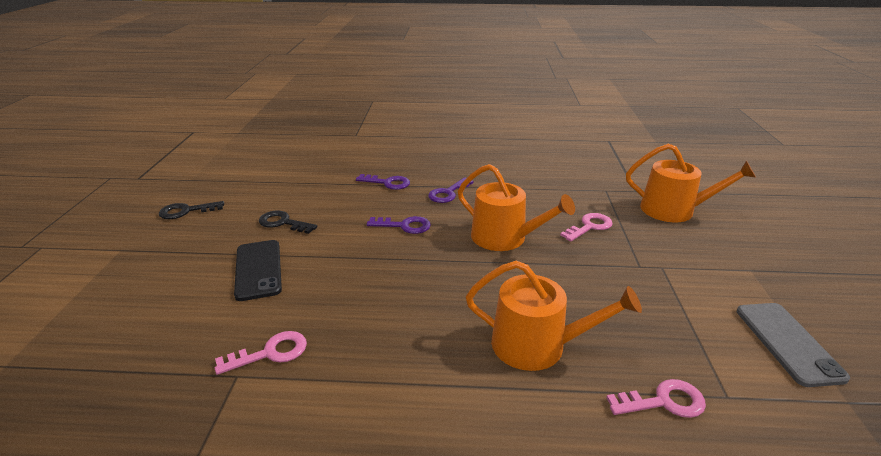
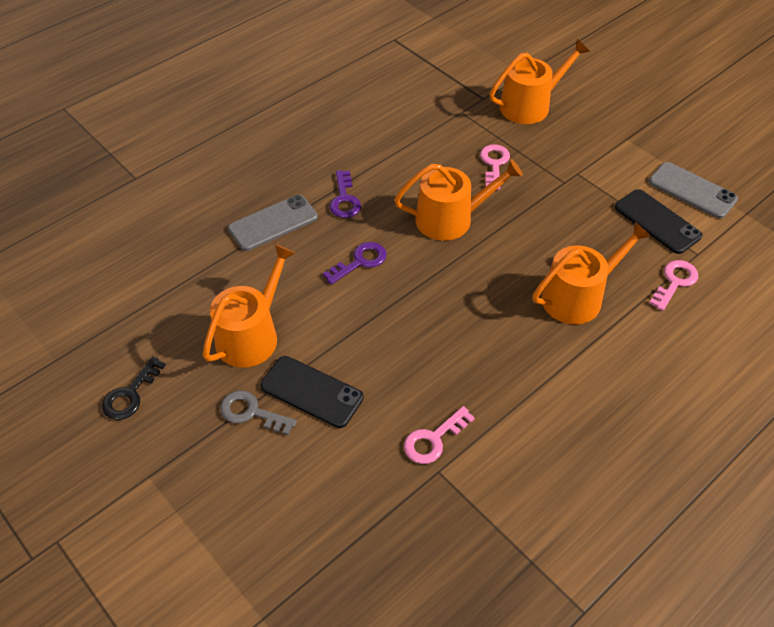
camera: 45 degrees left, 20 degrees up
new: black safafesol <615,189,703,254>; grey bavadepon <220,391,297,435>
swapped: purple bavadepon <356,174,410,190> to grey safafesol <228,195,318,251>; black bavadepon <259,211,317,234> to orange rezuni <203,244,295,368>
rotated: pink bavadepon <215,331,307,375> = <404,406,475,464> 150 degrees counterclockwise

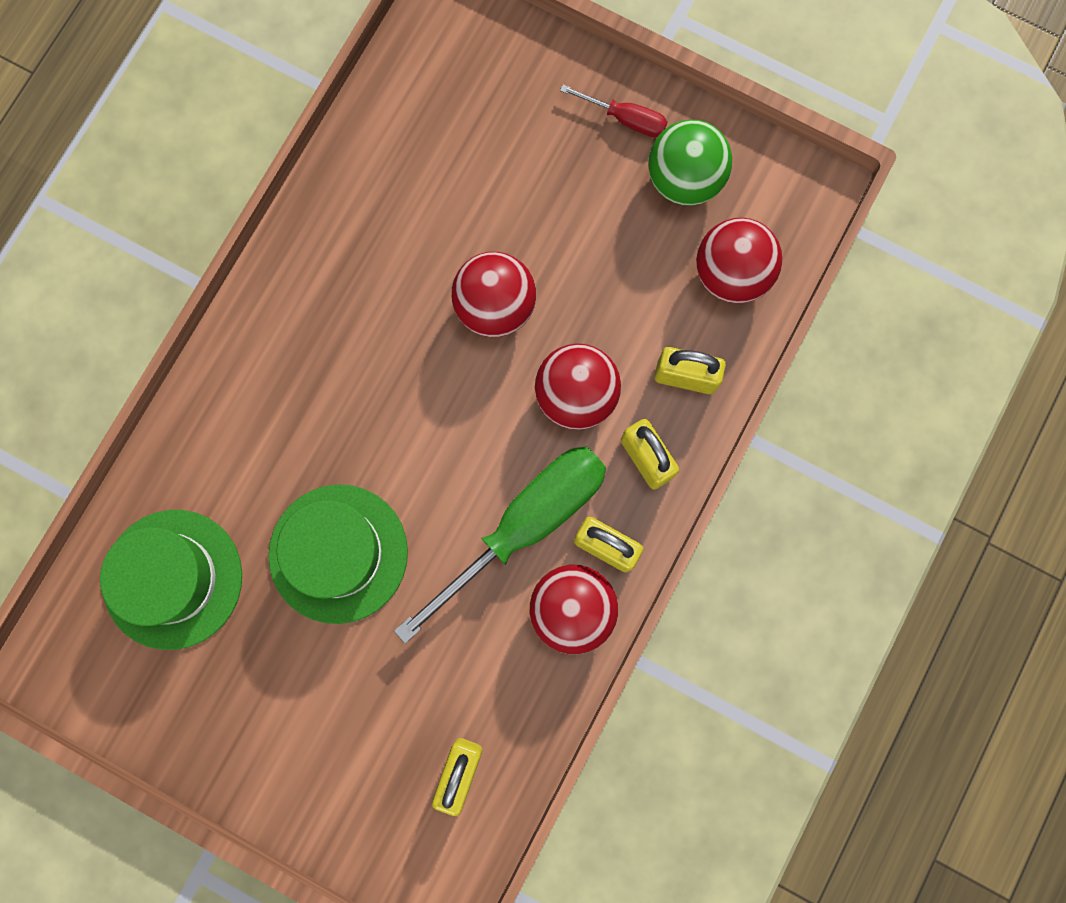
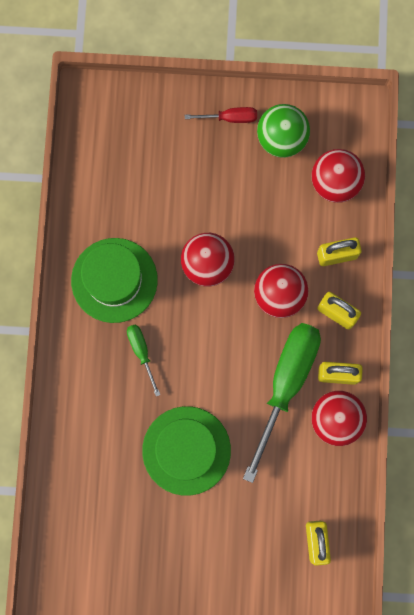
camera: 25 degrees left, 0 degrees up
new: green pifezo <127,324,160,396>
shifted: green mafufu <100,510,242,650> to <71,238,158,323>

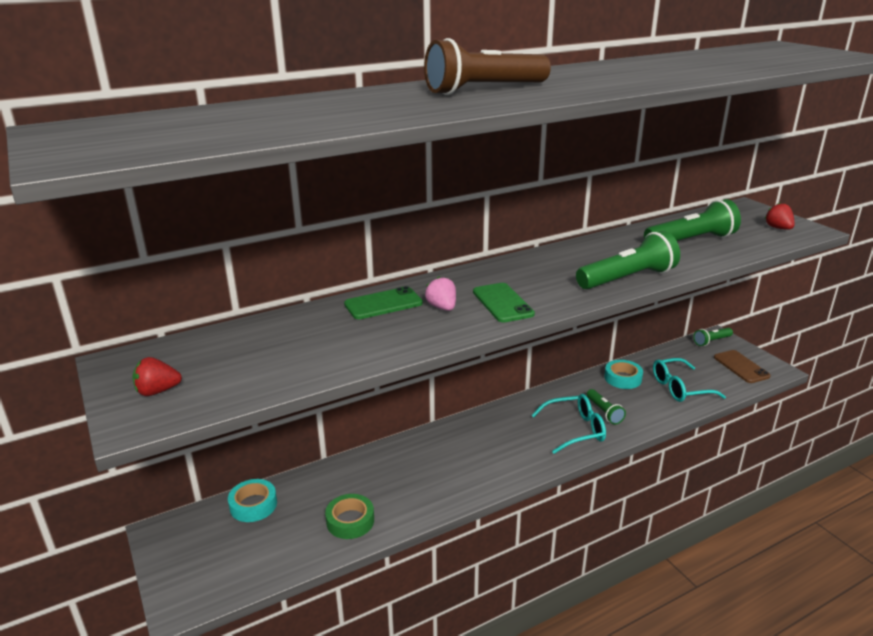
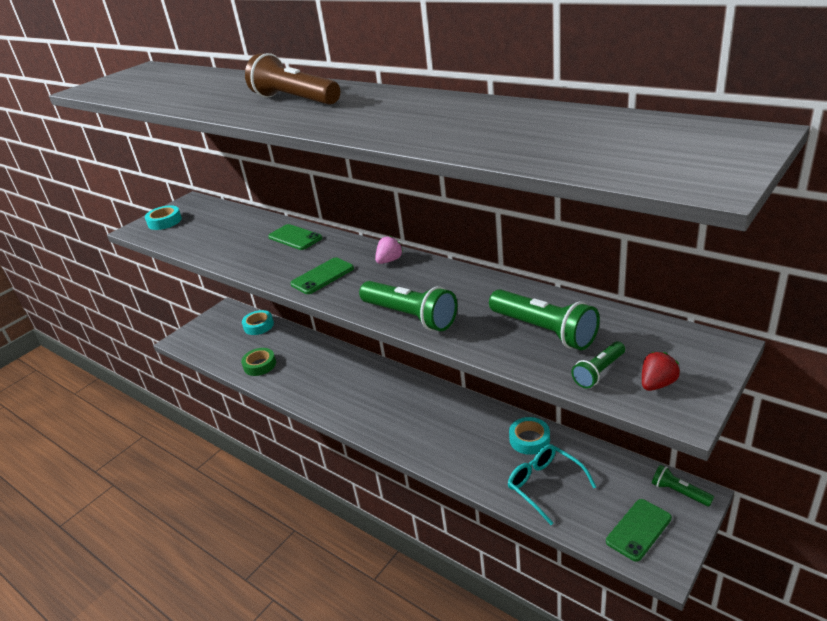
camera: 70 degrees right, 5 degrees up
gone: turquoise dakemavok <532,394,606,454>
shifted: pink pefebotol <425,277,456,311> to <375,236,403,264>; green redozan <587,389,626,424> to <571,341,625,388>
swapped: red pefebotol <132,357,182,396> to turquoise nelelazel <145,205,182,230>
repainted: brown safafesol <714,350,771,383> to green safafesol <606,499,672,562>

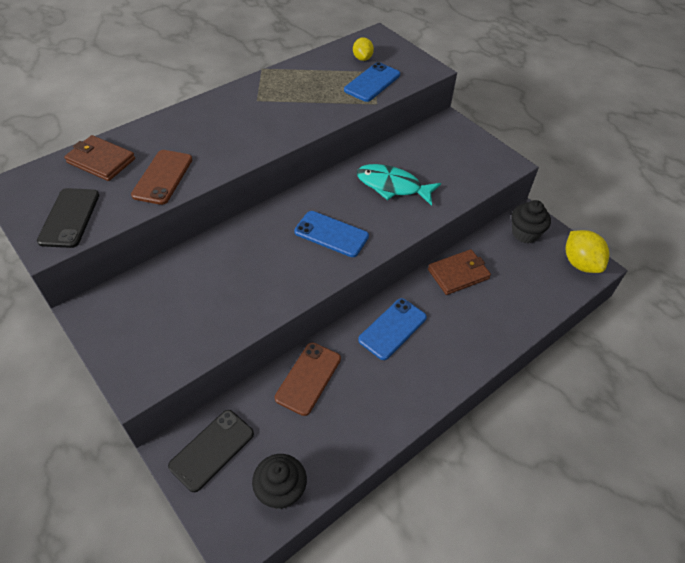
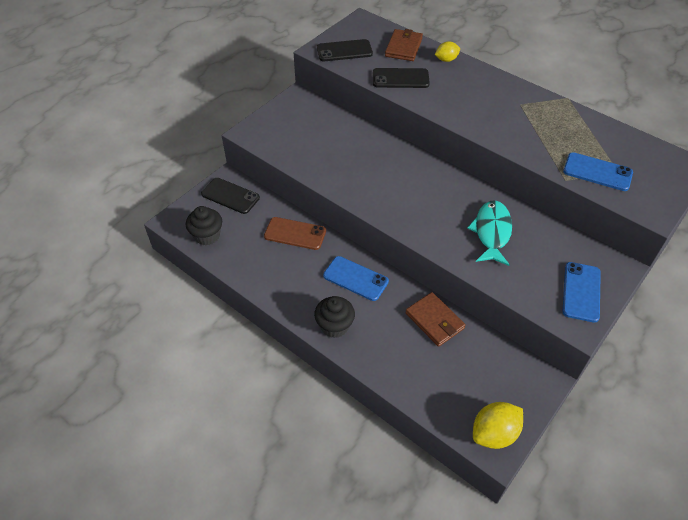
camera: 80 degrees right, 0 degrees up
shifted: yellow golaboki <353,37,374,61> to <435,41,460,62>; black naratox <512,200,551,243> to <314,296,355,338>; blue safafesol <294,211,369,257> to <562,262,601,323>
repainted: brown safafesol <131,150,192,205> to black safafesol <373,68,430,88>

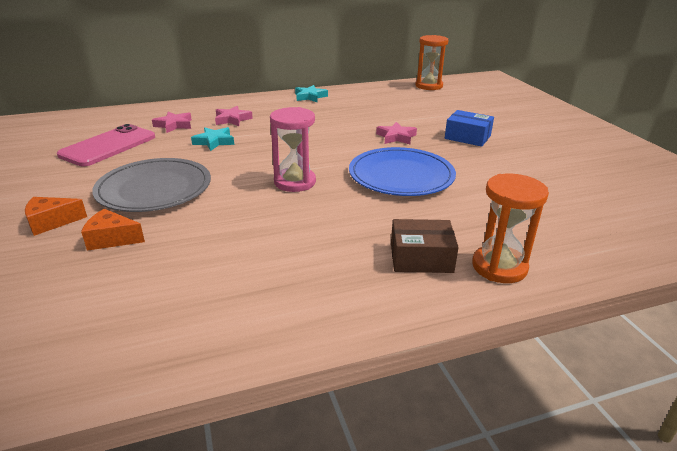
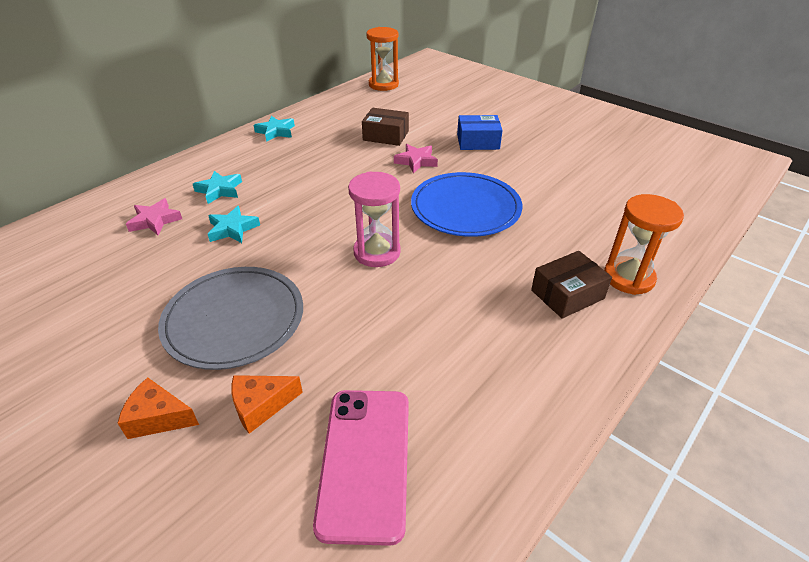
camera: 30 degrees left, 10 degrees up
new: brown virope <362,108,409,146>
shifted: pink safafesol <57,124,155,167> to <313,390,409,546>
repainted: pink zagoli <215,106,253,126> to turquoise zagoli <193,171,242,204>
rotated: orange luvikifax <25,197,87,236> = <117,377,199,439> 60 degrees clockwise

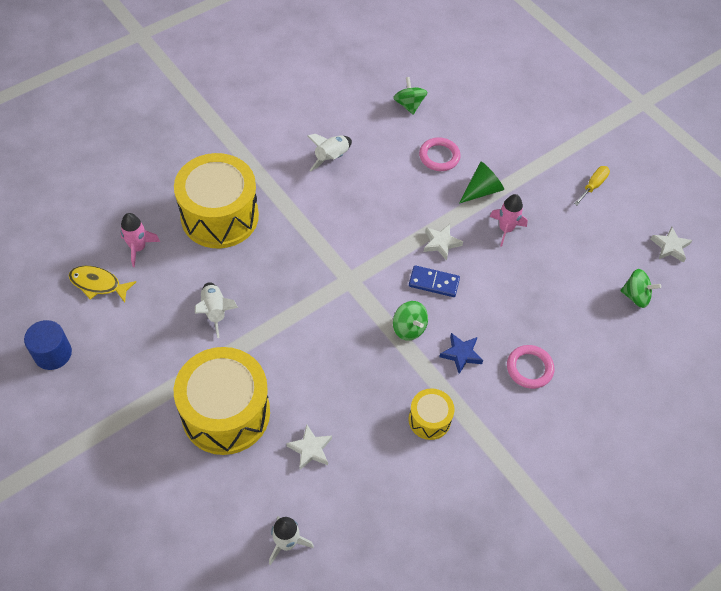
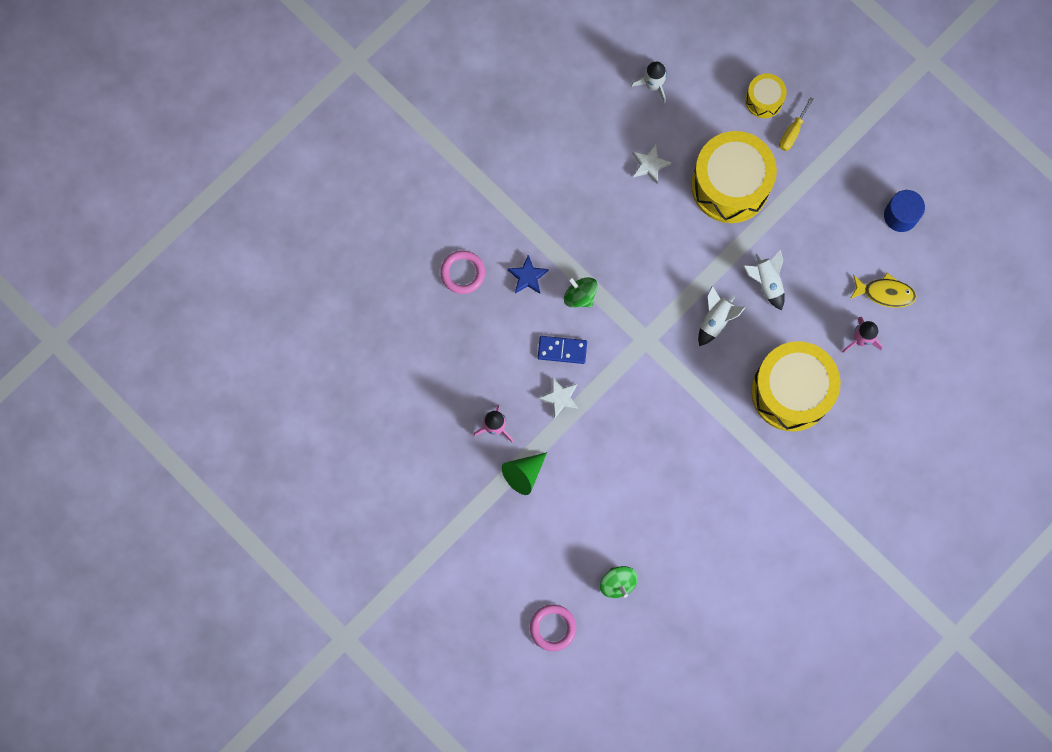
camera: 175 degrees right, 20 degrees up
gone: white zagoli <651,227,692,263>; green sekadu <620,269,661,308>
shifted: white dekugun <307,134,352,171> to <698,286,746,346>; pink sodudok <419,137,461,171> to <530,604,576,651>; yellow pifezo <574,166,610,206> to <779,97,814,151>; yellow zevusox <409,388,454,440> to <745,73,787,118>

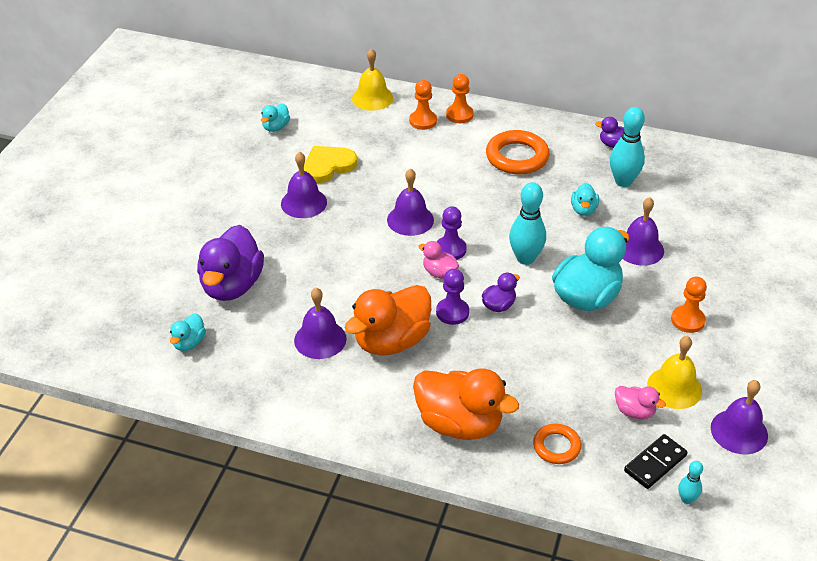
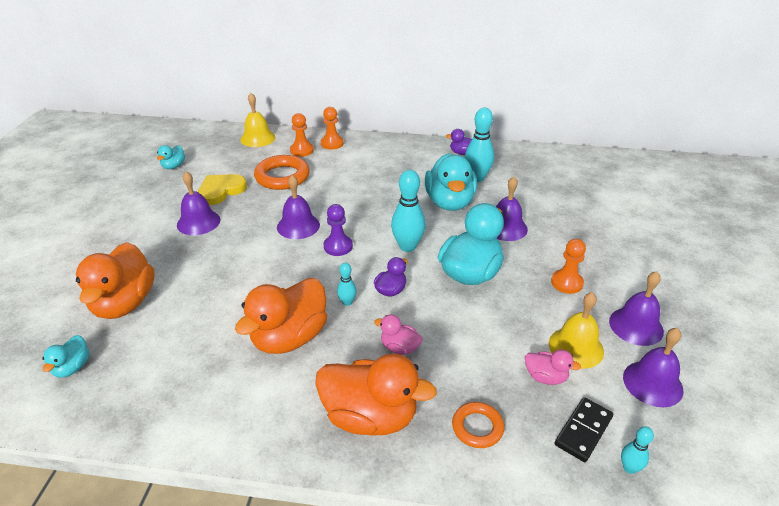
camera: 10 degrees left, 5 degrees down
shifted: orange sodudok <486,130,550,175> to <254,155,310,190>; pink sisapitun <418,241,459,279> to <374,315,423,355>; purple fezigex <294,288,347,359> to <609,271,664,346>
swapped: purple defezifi <436,269,469,325> to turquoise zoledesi <337,263,357,306>
repainted: purple sisapitun <197,225,264,301> to orange sisapitun <76,242,154,319>
scaled: turquoise sisapitun <571,183,599,216> = <425,153,477,211> x2.10

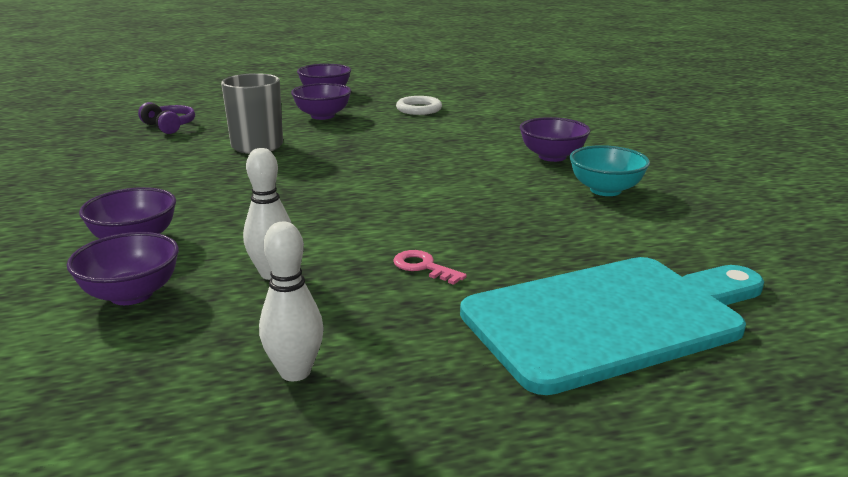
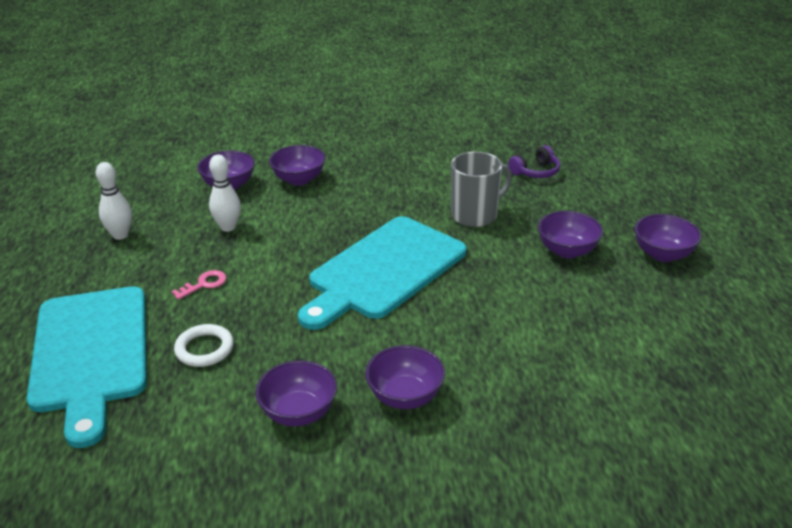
camera: 100 degrees right, 10 degrees up
new: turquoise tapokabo <298,216,466,330>
shifted: white sodudok <396,96,442,115> to <174,324,234,367>
repainted: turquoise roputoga <570,145,650,196> to purple roputoga <256,361,337,427>

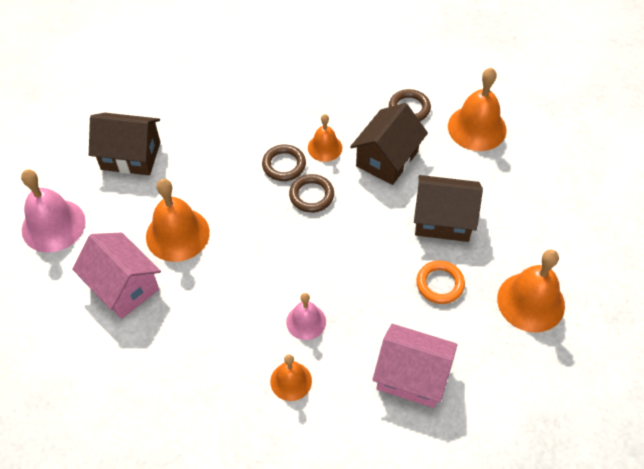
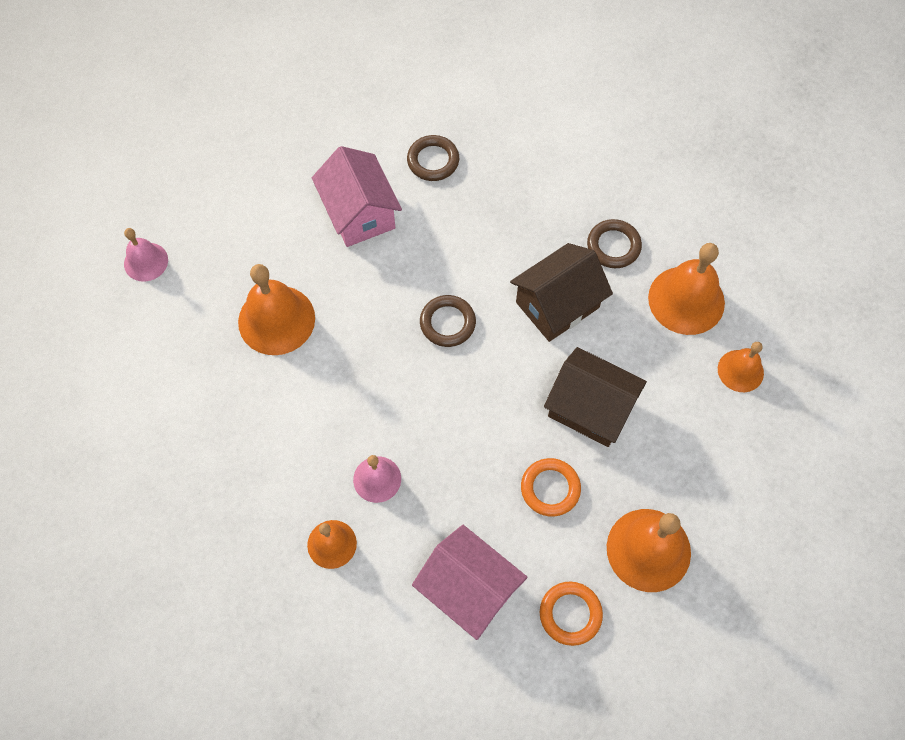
camera: 20 degrees right, 10 degrees up
gone: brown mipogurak <89,113,161,175>
new: orange sodudok <540,582,603,646>
shifted: orange fezigex <308,114,342,162> to <718,342,764,392>; brown sodudok <262,145,306,181> to <407,135,459,181>; pink mipogurak <72,232,161,319> to <312,146,402,247>
scaled: pink fezigex <21,169,86,253> = <124,228,168,282> x0.59

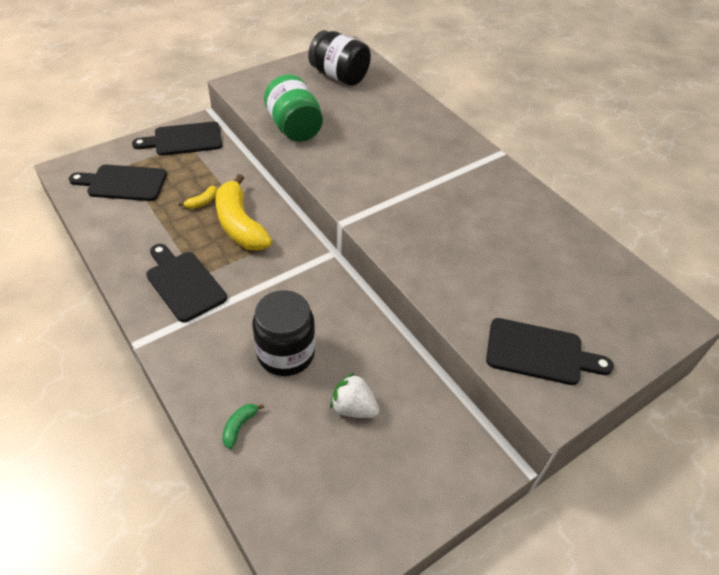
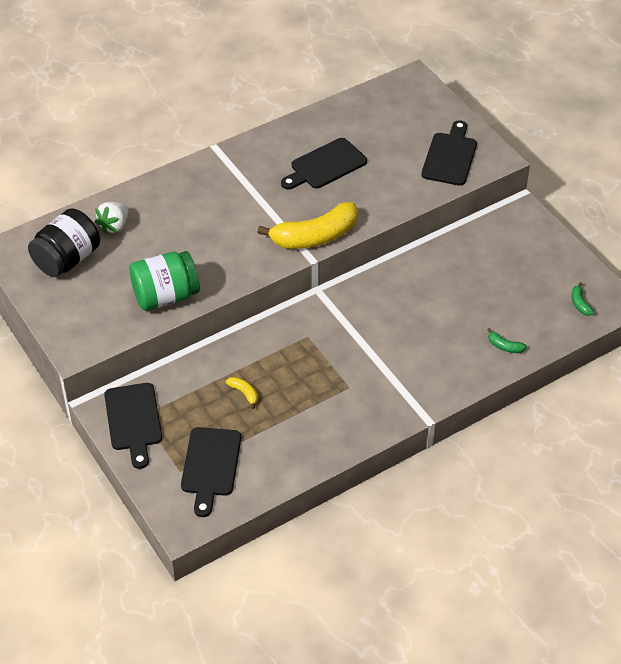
camera: 85 degrees left, 0 degrees up
gone: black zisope <253,290,315,376>
new: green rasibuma <571,282,594,316>
shifted: yellow rasibuma <216,174,272,251> to <257,202,358,249>; black tapokabo <146,244,227,322> to <281,138,367,190>; white pefebotol <330,372,379,418> to <95,202,128,234>

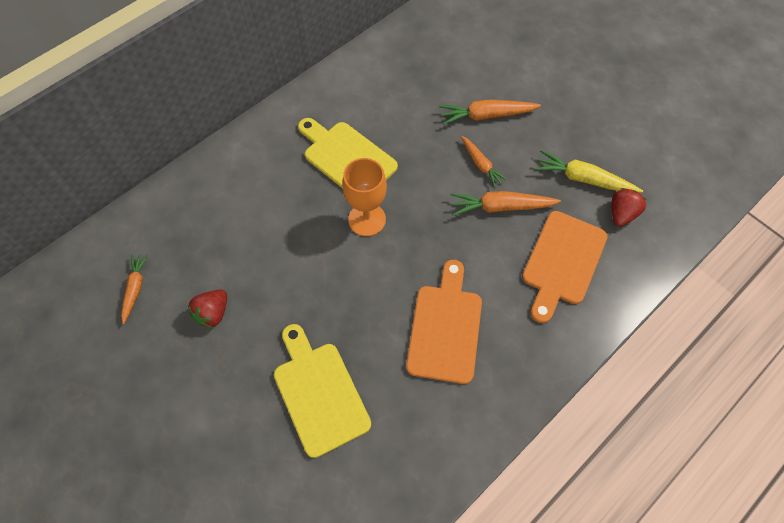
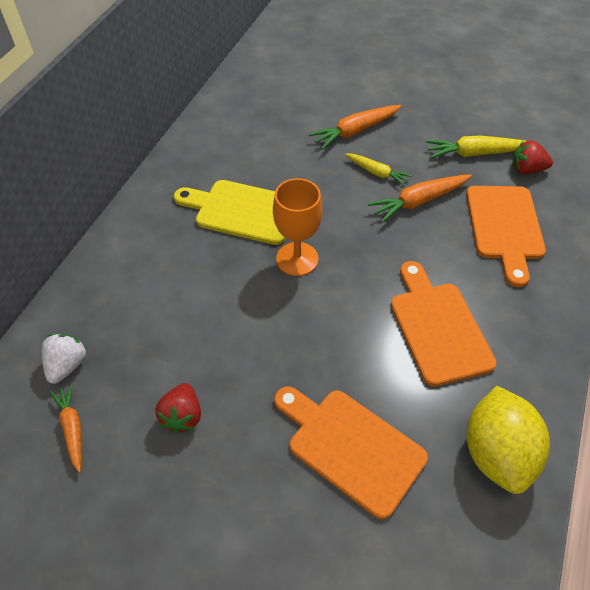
camera: 25 degrees left, 10 degrees down
new: white pefebotol <42,334,86,384>; yellow golaboki <467,386,550,494>
repainted: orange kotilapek <461,136,507,188> to yellow kotilapek <345,153,412,186>; yellow tapokabo <274,324,371,458> to orange tapokabo <274,386,428,519>
rotated: red pefebotol <612,188,647,227> = <512,140,553,174> 90 degrees counterclockwise

